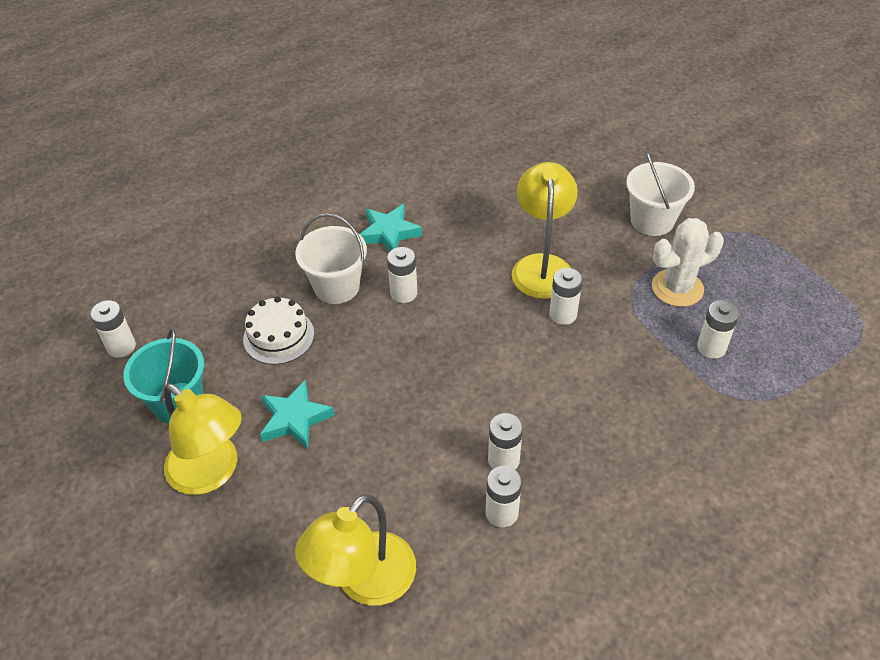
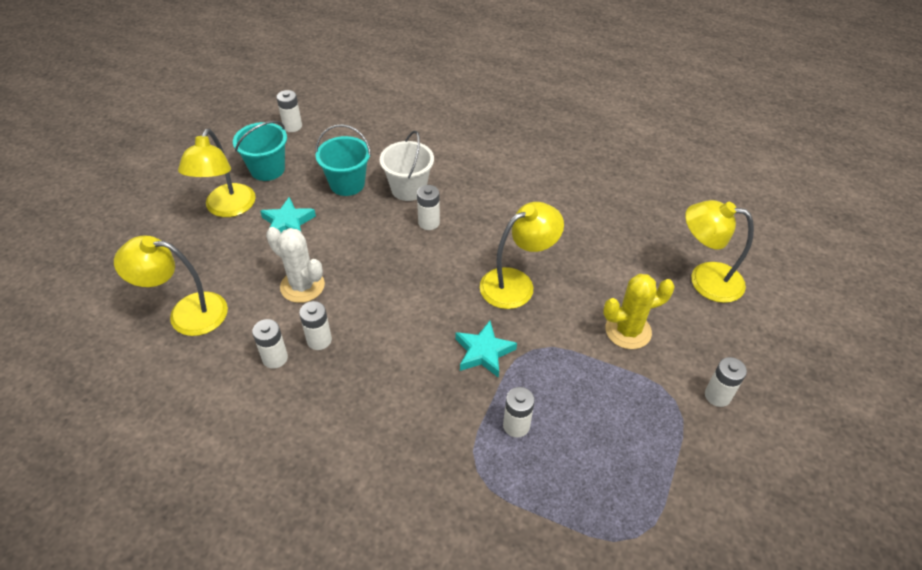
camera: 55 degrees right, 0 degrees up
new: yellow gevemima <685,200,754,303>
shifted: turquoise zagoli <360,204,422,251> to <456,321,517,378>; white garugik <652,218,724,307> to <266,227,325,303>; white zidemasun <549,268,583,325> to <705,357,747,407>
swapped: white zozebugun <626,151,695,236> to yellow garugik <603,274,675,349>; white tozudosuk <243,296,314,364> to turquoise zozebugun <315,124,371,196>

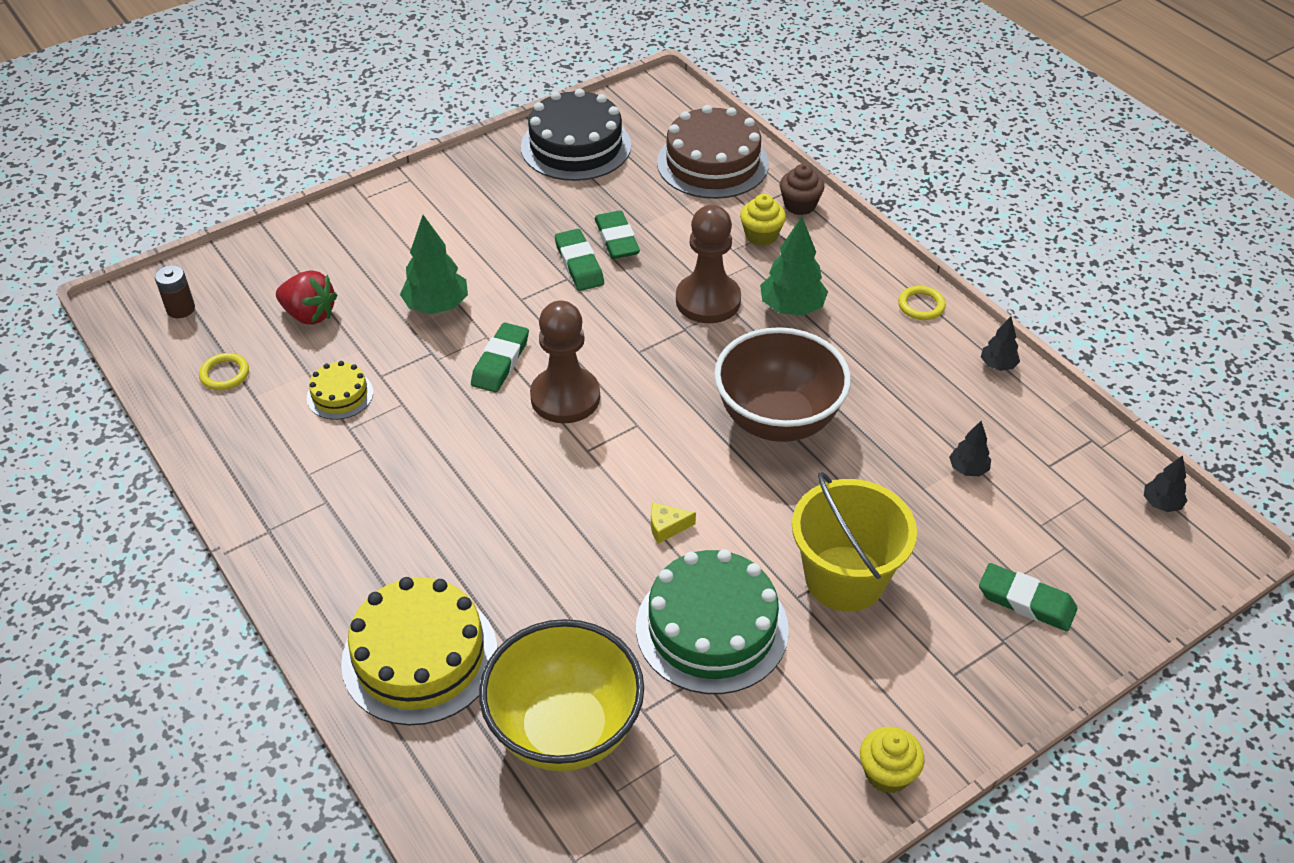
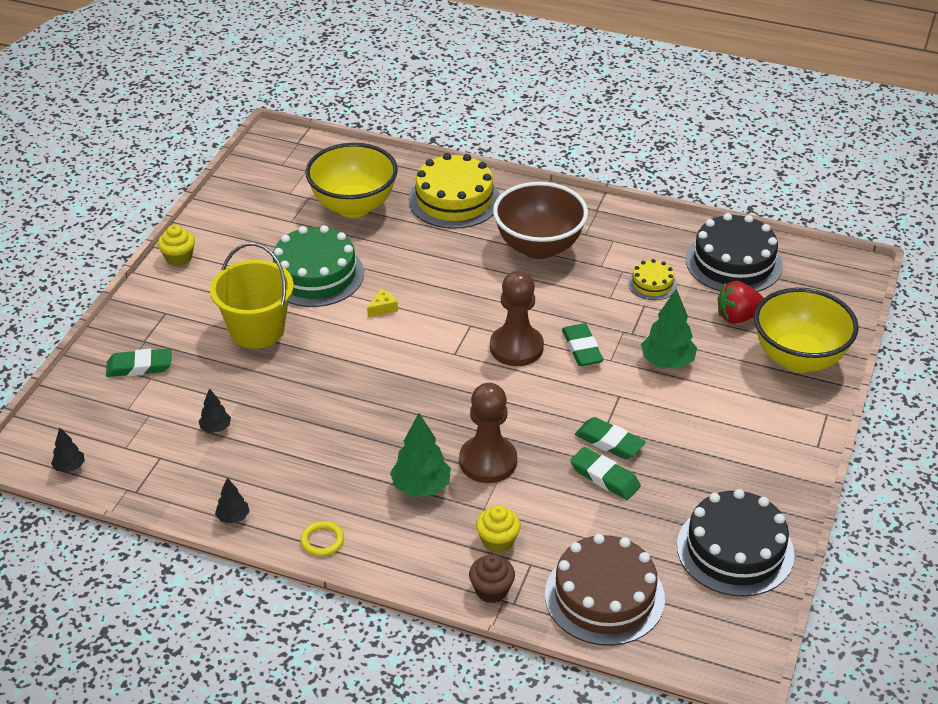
camera: 145 degrees right, 5 degrees down
gone: brown zidemasun <155,265,195,318>
new: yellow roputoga <754,288,859,373>
shifted: brown roputoga <714,327,851,442> to <493,182,588,259>
swapped: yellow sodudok <199,353,249,390> to black tozudosuk <686,213,783,292>

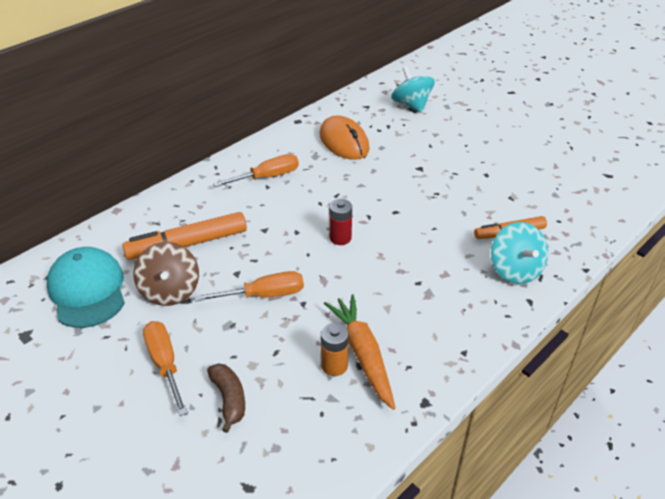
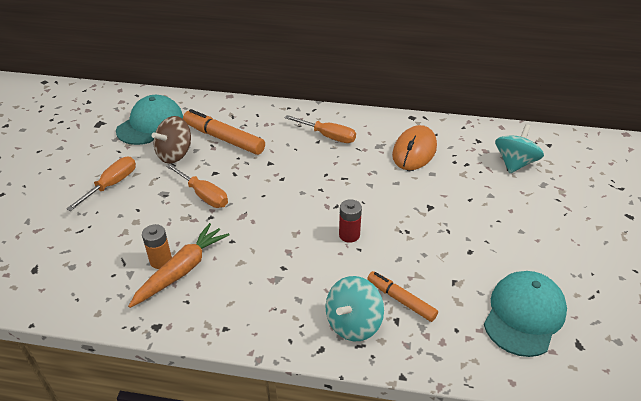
camera: 55 degrees right, 0 degrees up
gone: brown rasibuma <207,363,245,433>
new: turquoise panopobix <484,271,567,357>
shifted: red zidemasun <329,199,352,245> to <339,199,362,243>

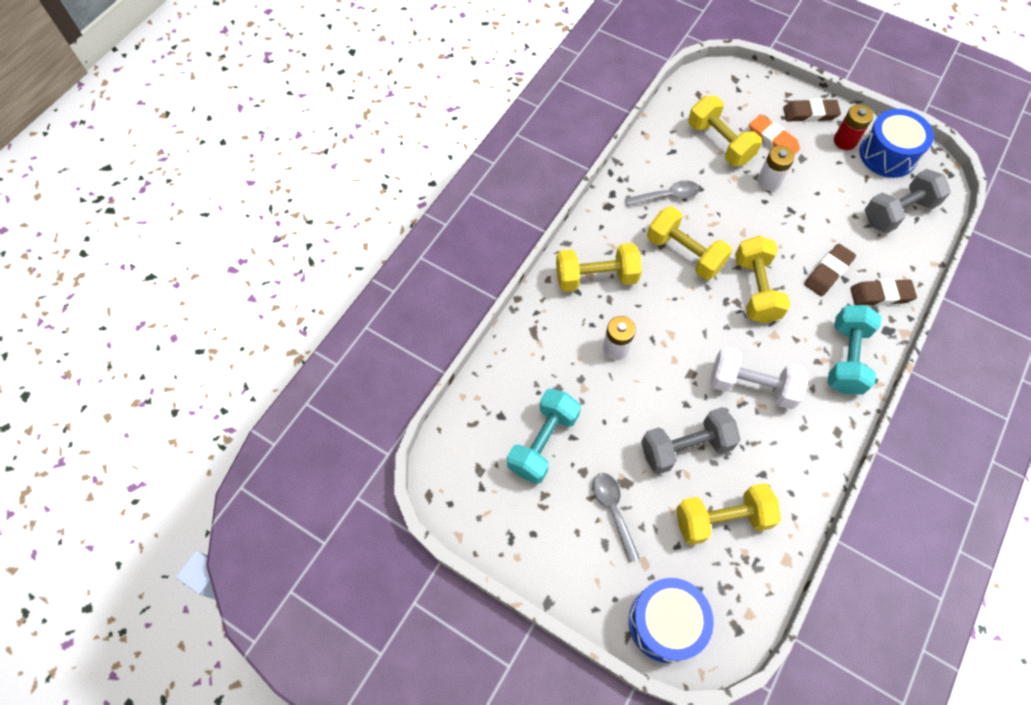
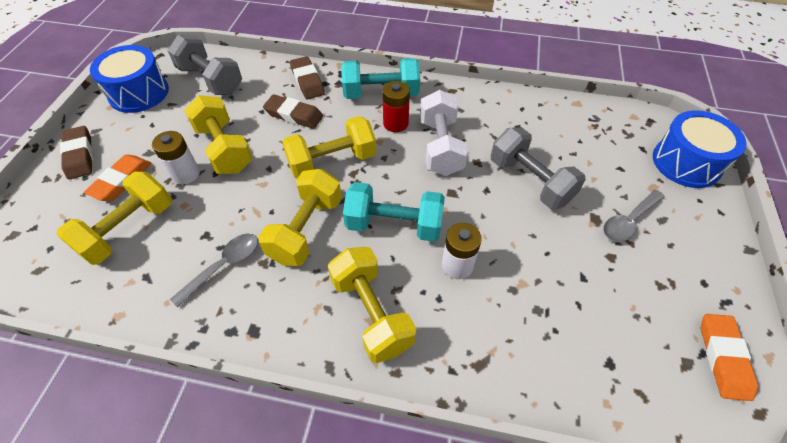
camera: 110 degrees left, 10 degrees down
new: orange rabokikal <701,314,758,401>
shifted: red zidemasun <834,104,873,150> to <382,81,410,132>; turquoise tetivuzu <507,388,581,484> to <343,182,445,242>; yellow tetivuzu <676,483,781,545> to <184,95,253,174>
rotated: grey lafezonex <625,180,700,207> = <170,234,258,308> 75 degrees clockwise

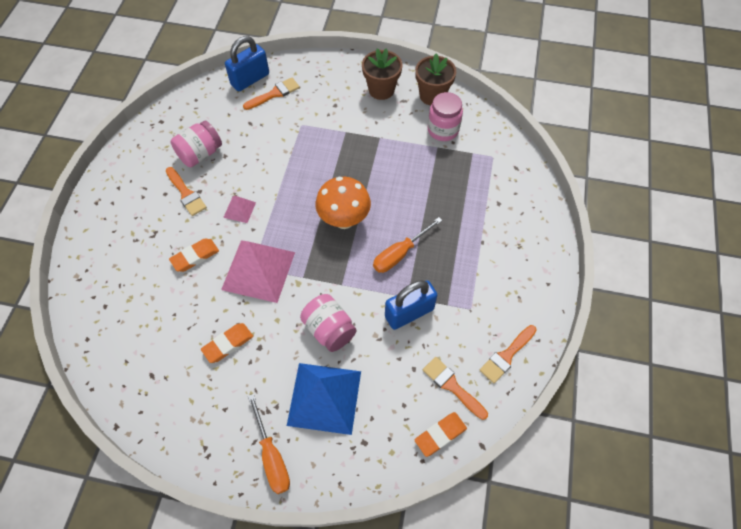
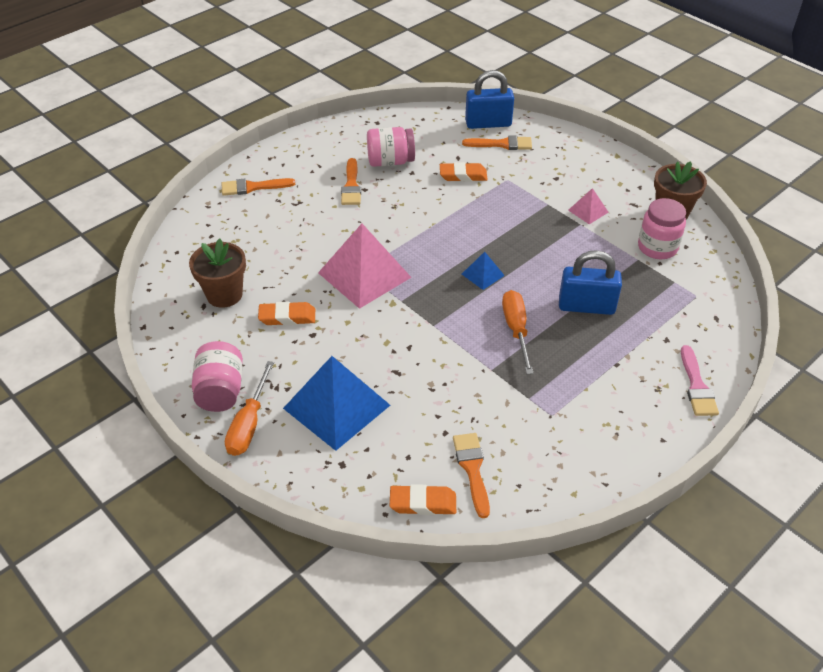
camera: 35 degrees right, 15 degrees down
new: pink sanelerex <681,345,719,416>
shifted: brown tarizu <362,48,402,100> to <189,239,246,308>; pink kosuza <223,195,256,223> to <568,188,609,224>; orange rabokikal <169,239,219,272> to <440,162,488,182>; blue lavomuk <385,280,437,330> to <559,250,622,315>; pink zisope <300,294,356,352> to <192,341,243,412>; orange sanelerex <479,325,537,383> to <222,178,295,196>
swapped: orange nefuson <316,177,371,229> to blue kosuza <462,252,505,290>
rotated: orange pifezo <373,217,442,273> = <502,290,534,374> 90 degrees clockwise

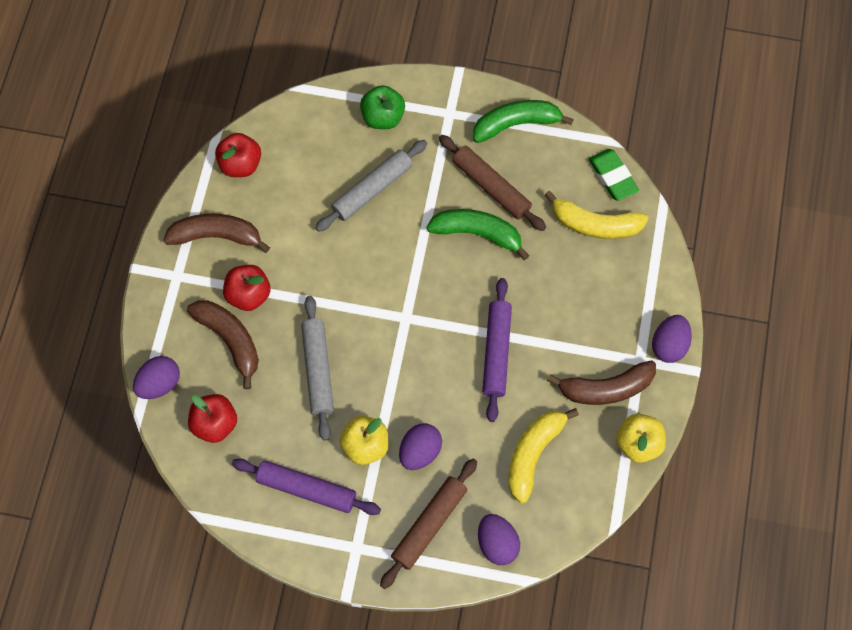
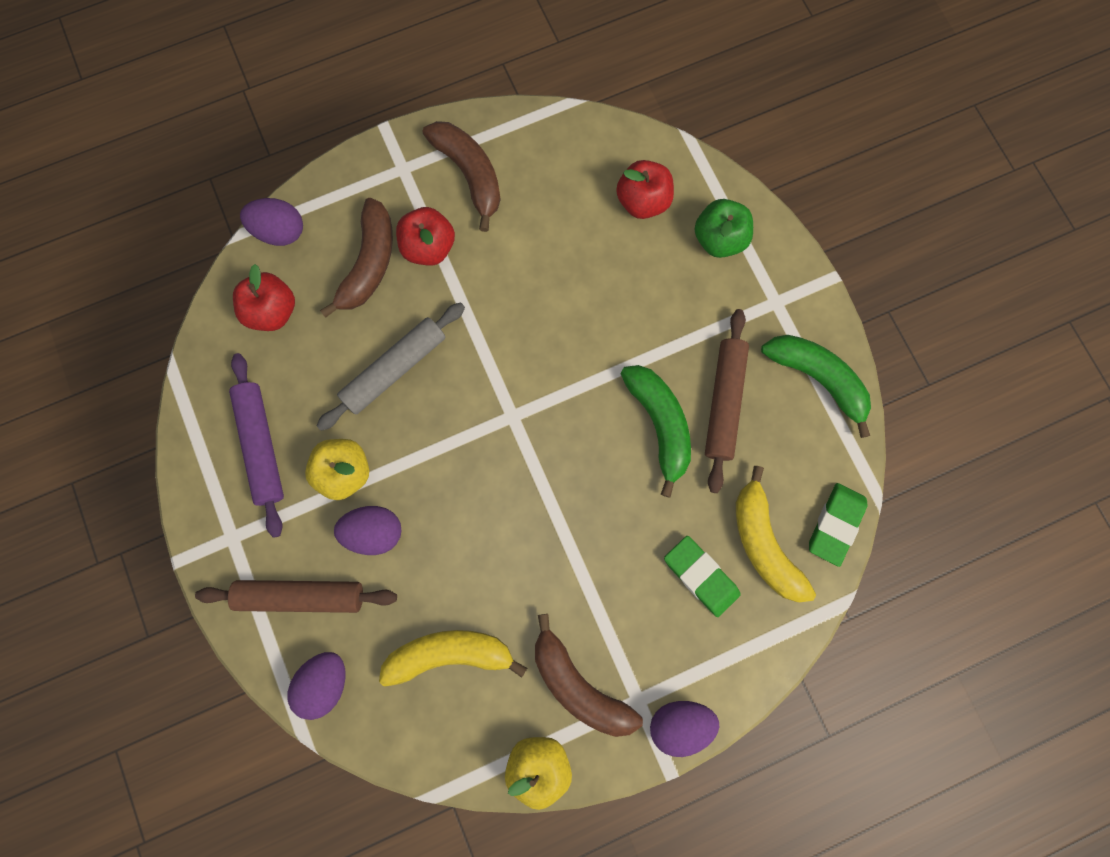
camera: 55 degrees right, 10 degrees up
gone: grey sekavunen <315,140,427,232>; purple sekavunen <482,278,512,422>
new: green rabokikal <664,536,741,617>
shifted: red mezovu <215,133,261,177> to <616,160,674,219>

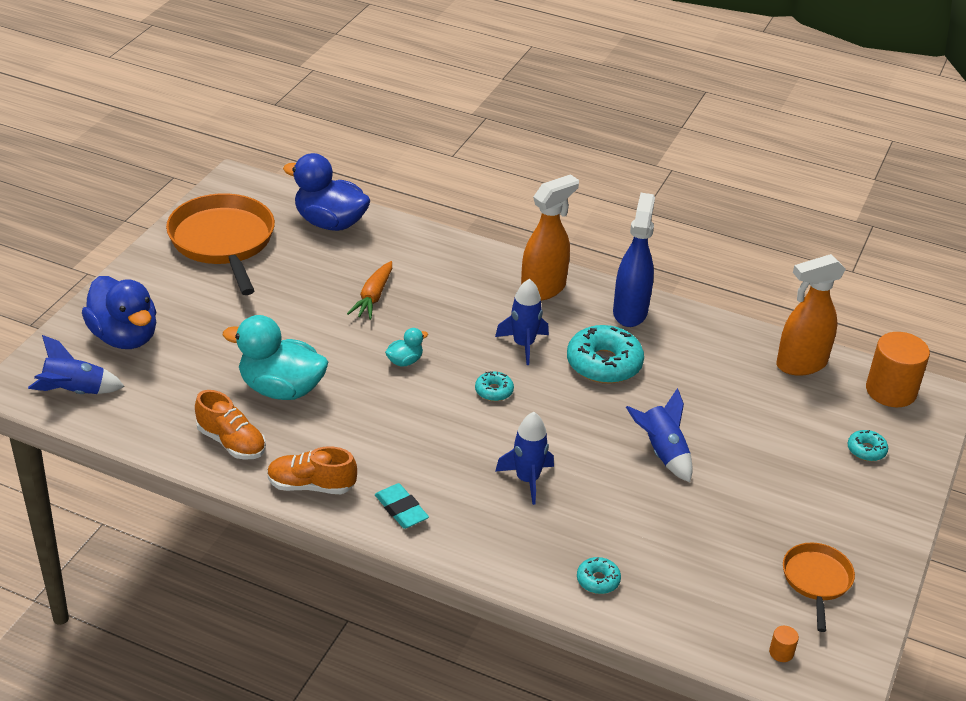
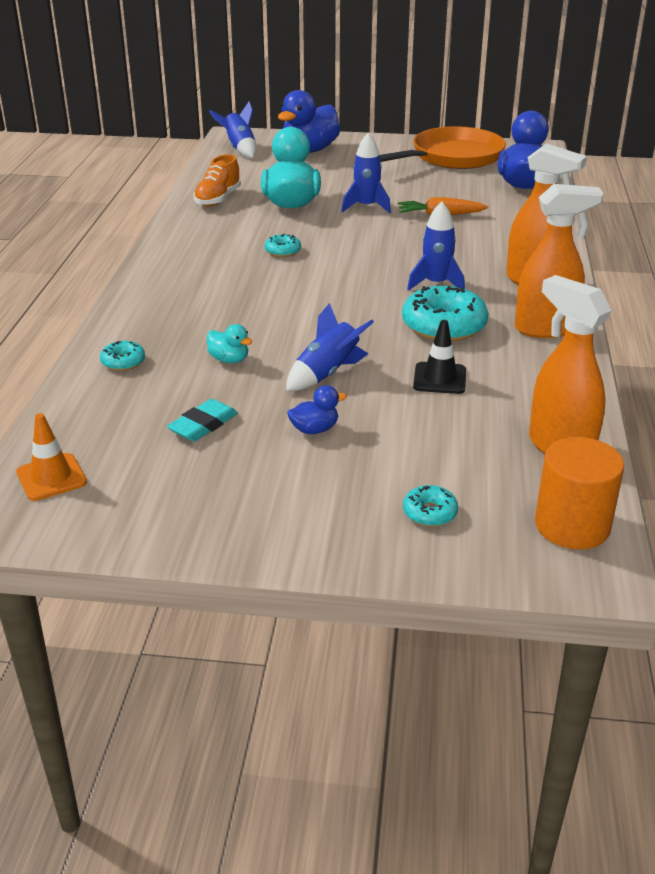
camera: 75 degrees right, 5 degrees down
gone: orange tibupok <267,446,357,494>; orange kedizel <783,542,855,632>
new: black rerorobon <413,320,466,394>; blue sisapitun <287,385,347,434>
shifted: turquoise sisapitun <385,328,428,367> to <207,324,252,363>; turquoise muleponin <475,371,514,401> to <264,234,301,257>; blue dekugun <495,412,554,505> to <342,133,391,213>; turquoise rabokikal <375,483,429,529> to <167,399,238,442>
swapped: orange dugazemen <769,626,799,662> to orange rerorobon <16,413,87,501>
repainted: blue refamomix <613,193,655,327> to orange refamomix <515,184,604,338>

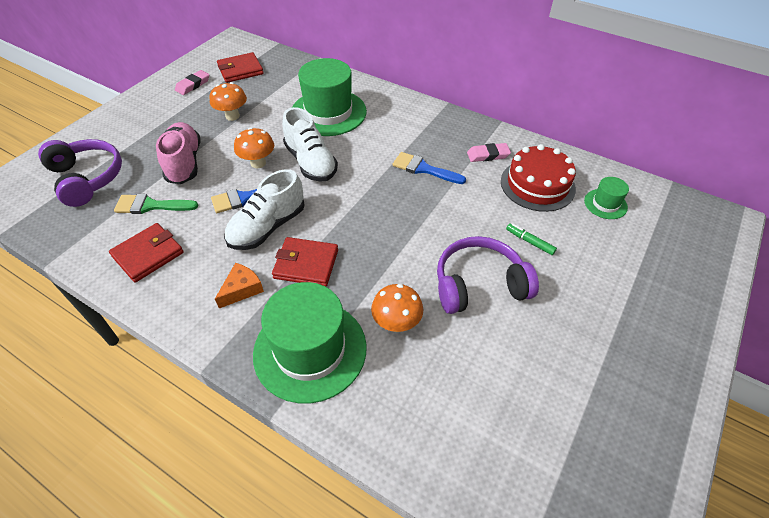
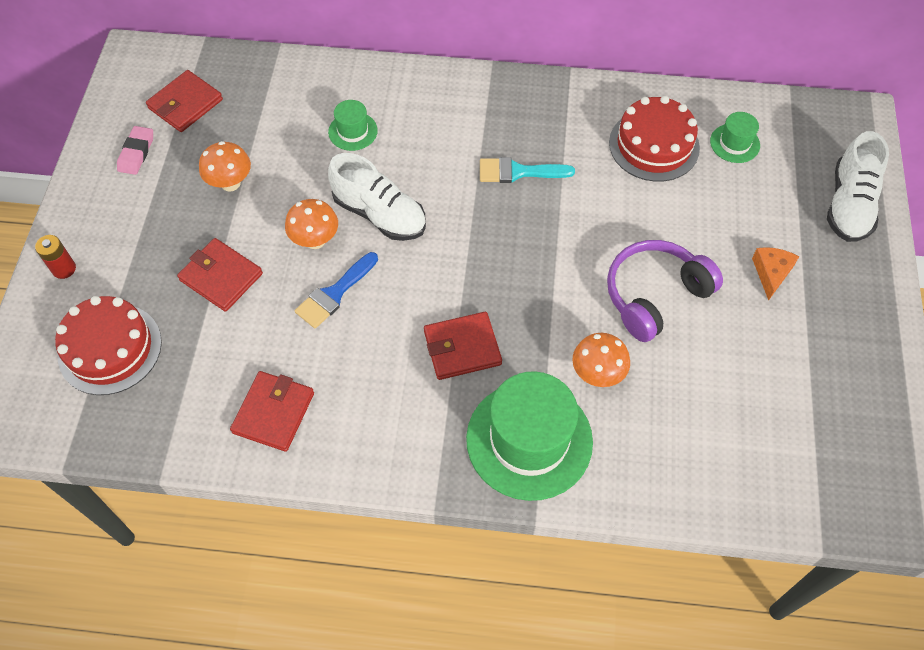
camera: 25 degrees left, 10 degrees up
gone: pink rabokikal <467,143,511,162>; green sanelerex <114,194,198,214>; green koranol <506,223,557,255>
new: red zidemasun <35,235,76,279>
shifted: white tibupok <224,169,304,250> to <827,131,889,242>; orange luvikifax <215,263,264,308> to <752,247,799,301>
swapped: pink tibupok <156,122,201,184> to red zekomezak <177,238,263,312>; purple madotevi <38,139,122,207> to red tozudosuk <55,296,162,395>
repainted: blue sanelerex <392,152,466,184> to turquoise sanelerex <480,157,575,183>
scaled: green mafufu <292,58,367,136> = <328,100,378,151> x0.47

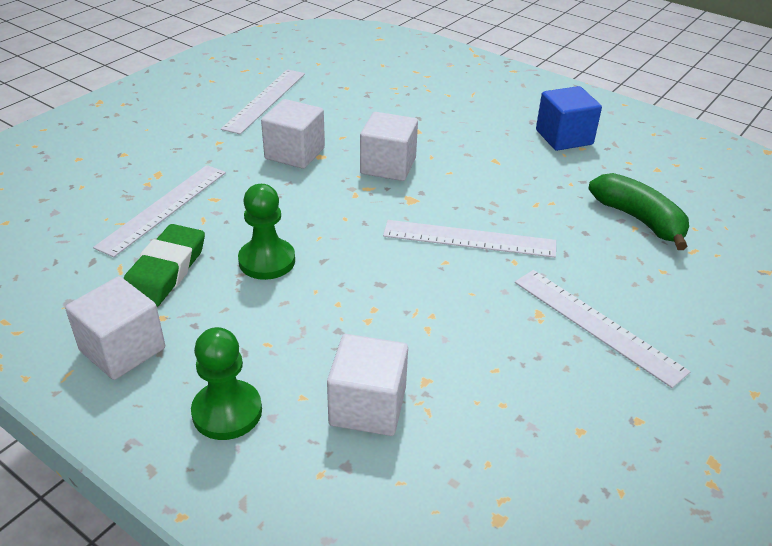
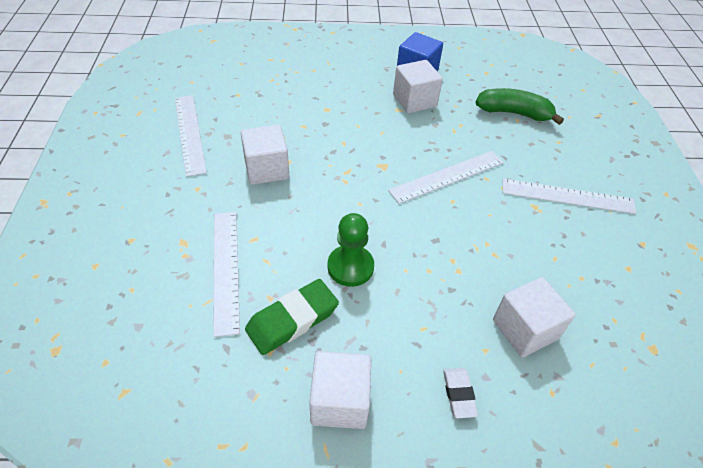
camera: 40 degrees left, 10 degrees up
shifted: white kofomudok <360,112,418,181> to <393,60,443,113>
swapped: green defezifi <191,327,262,440> to white rabokikal <443,368,478,418>
rotated: green rabokikal <123,224,205,307> = <245,279,339,355> 75 degrees clockwise

